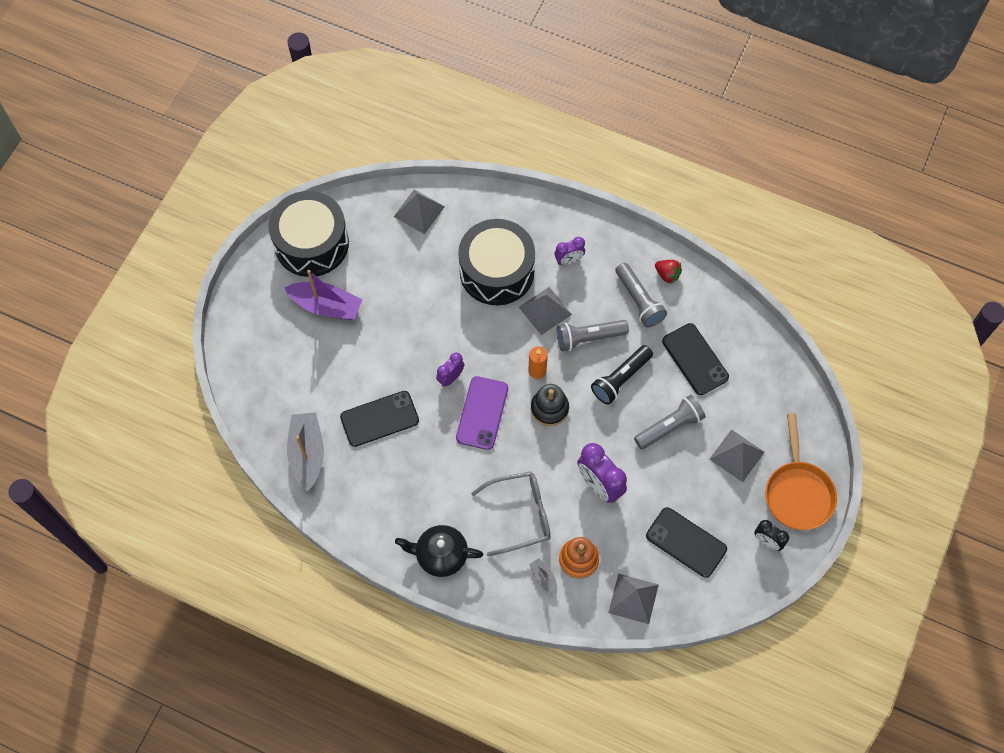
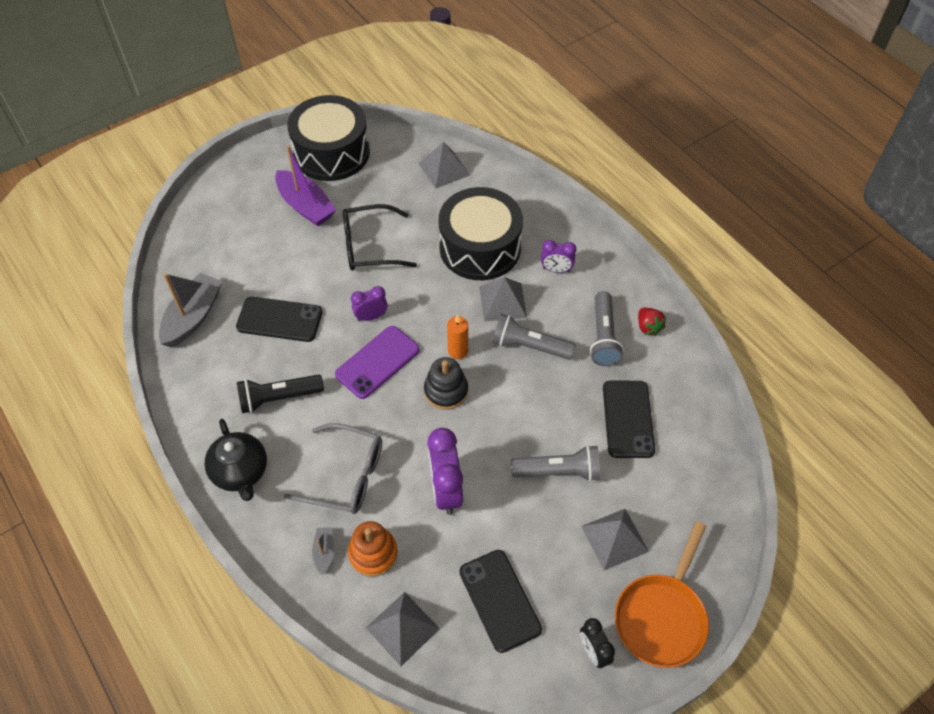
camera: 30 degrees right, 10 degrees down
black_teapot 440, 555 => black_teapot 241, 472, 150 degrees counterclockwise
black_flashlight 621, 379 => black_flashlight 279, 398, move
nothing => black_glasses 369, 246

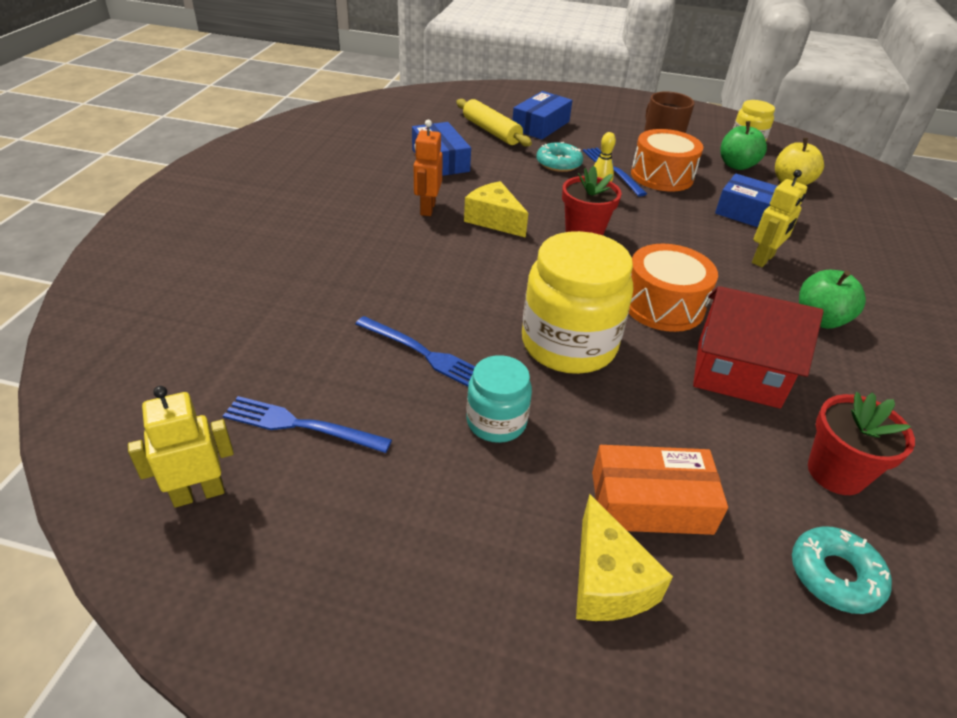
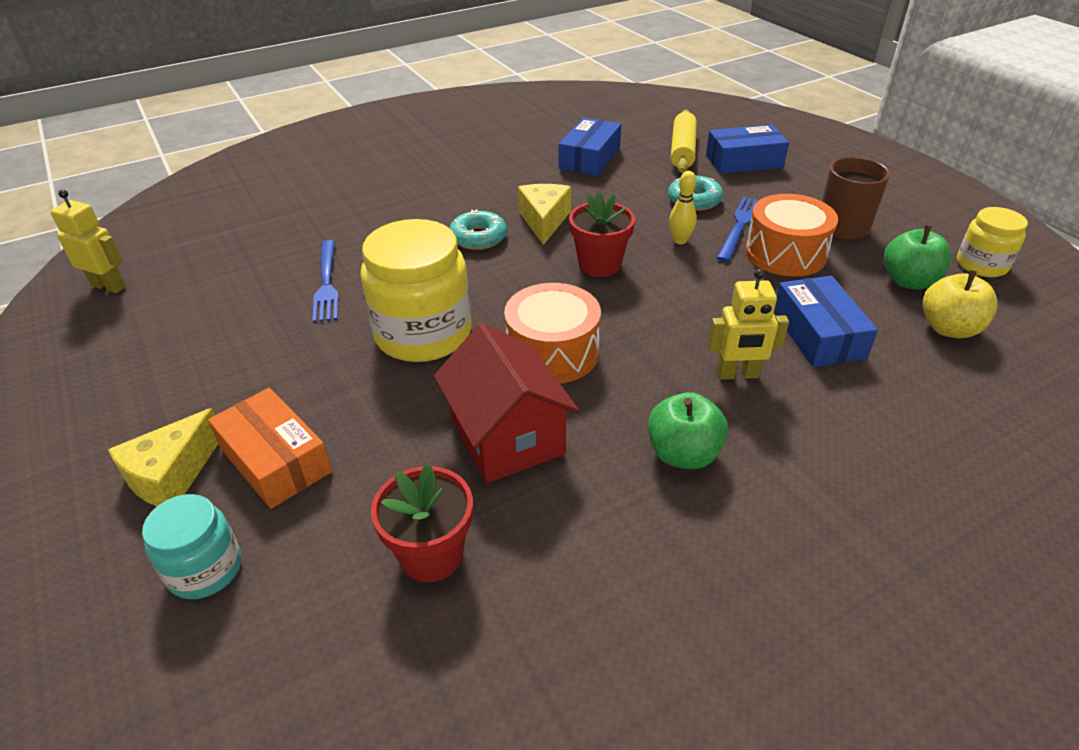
camera: 50 degrees right, 0 degrees up
blue_fork 301, 425 => nothing
orange_robot 427, 208 => nothing
turquoise_jar 496, 422 => turquoise_jar 205, 569, move
turquoise_donut 835, 575 => turquoise_donut 478, 237, move

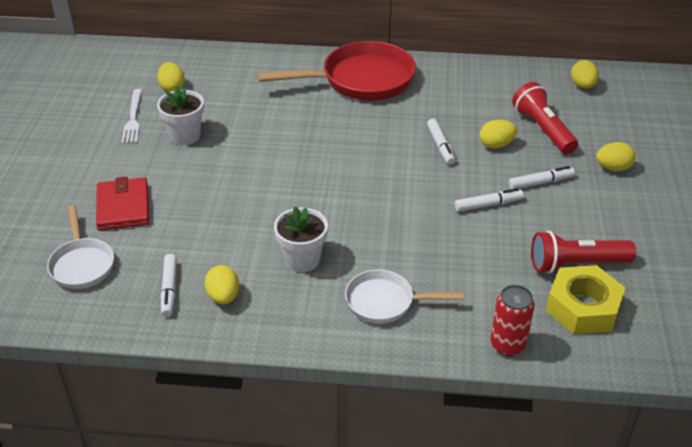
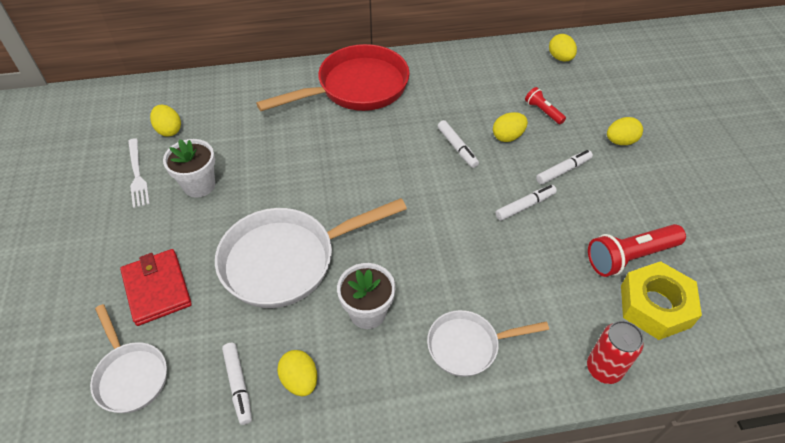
camera: 15 degrees left, 10 degrees up
red_flashlight 542, 129 => red_flashlight 543, 111, x0.55
nothing => white_pan 287, 260

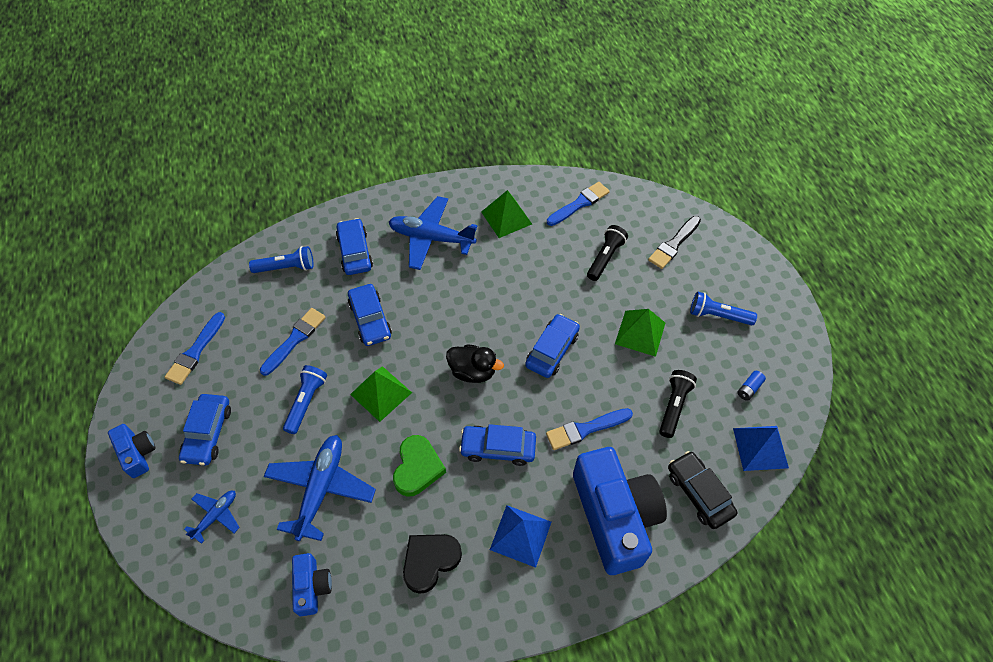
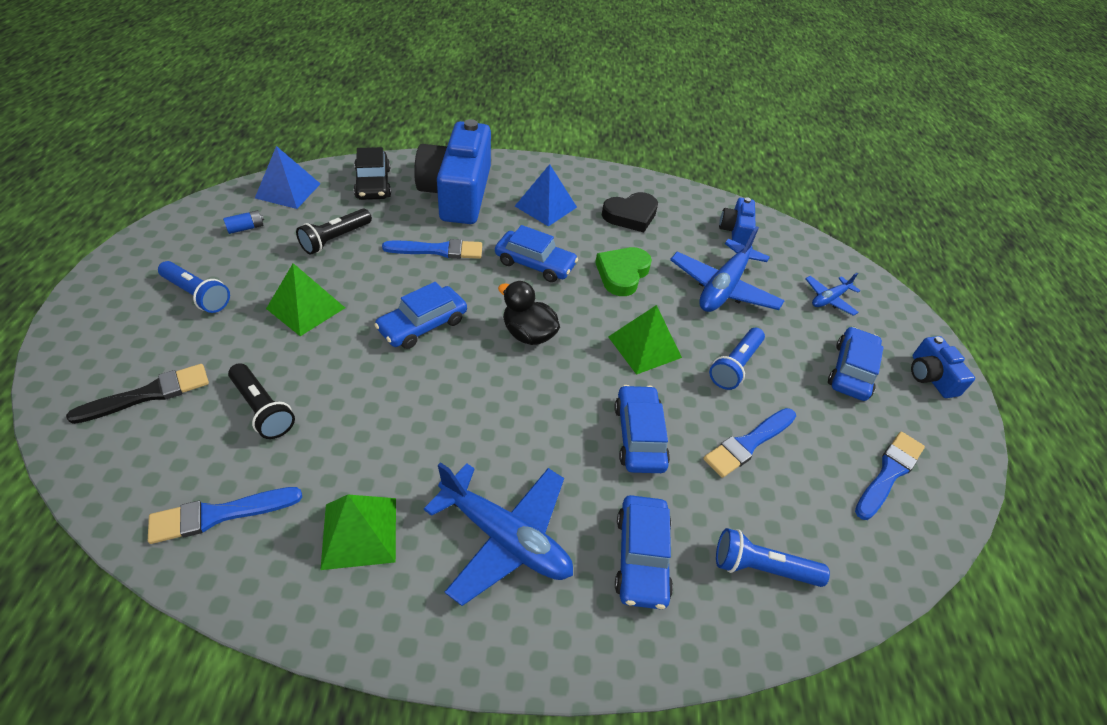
camera: 165 degrees left, 10 degrees down
black_flashlight 605, 258 => black_flashlight 263, 409, 90 degrees counterclockwise

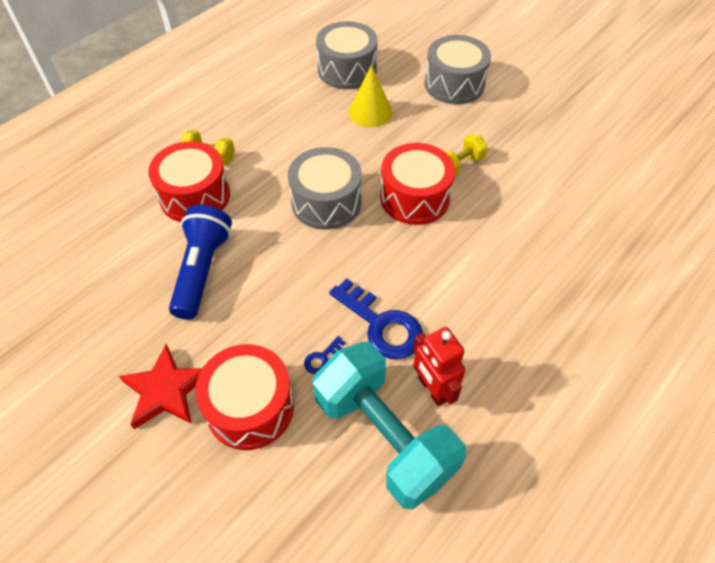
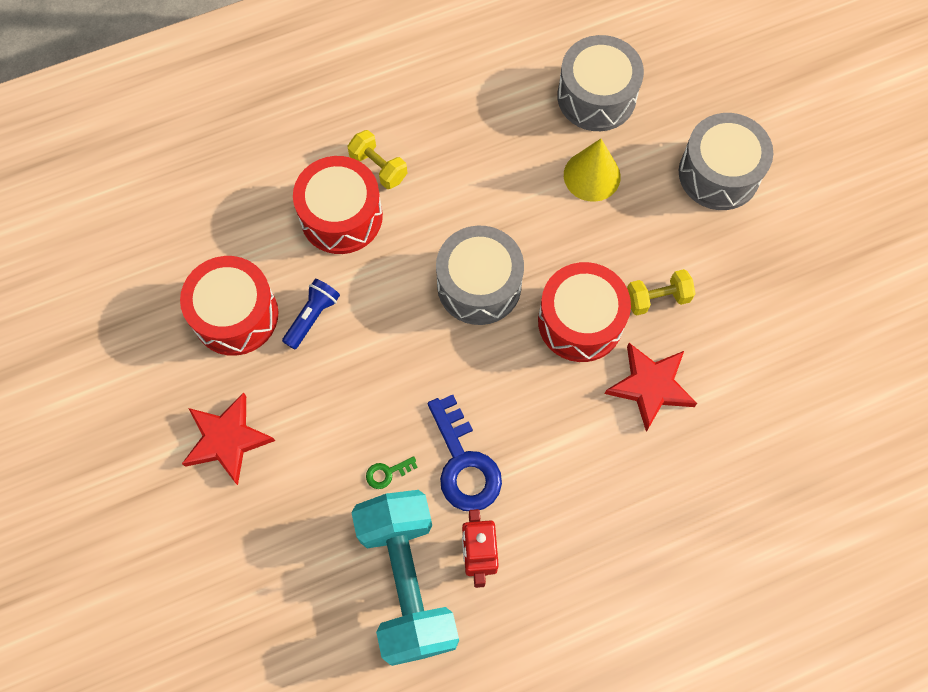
camera: 25 degrees right, 15 degrees up
blue_flashlight 202, 270 => blue_flashlight 312, 317, x0.57
red_drum 250, 407 => red_drum 235, 315, move
blue_key 322, 358 => green_key 387, 473
nothing => red_star 650, 386

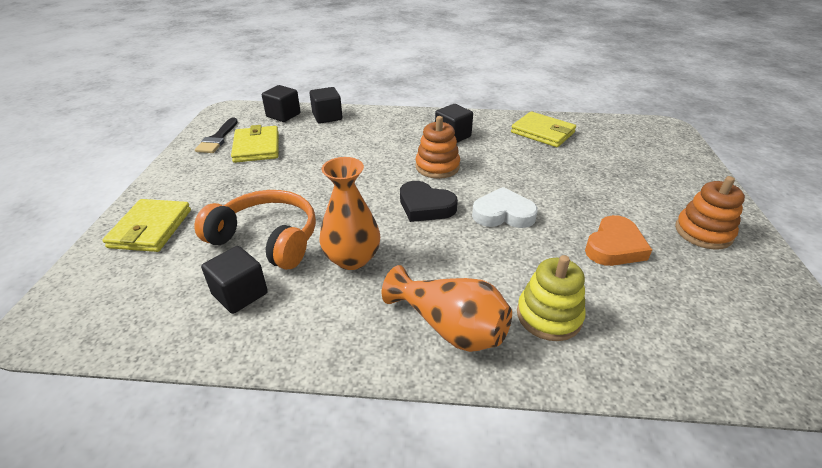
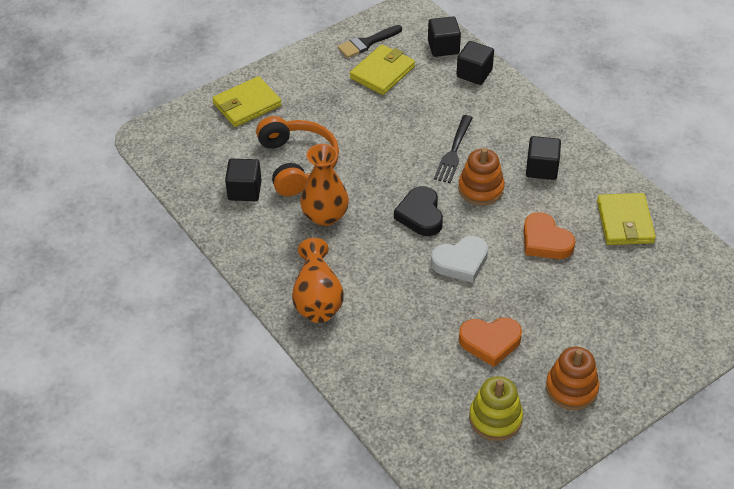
camera: 50 degrees right, 10 degrees up
white_heart 503, 214 => white_heart 461, 262, 105 degrees clockwise
yellow_stacking_toy 549, 316 => yellow_stacking_toy 495, 418, move
nothing => black_fork 453, 151
nothing => orange_heart 545, 241

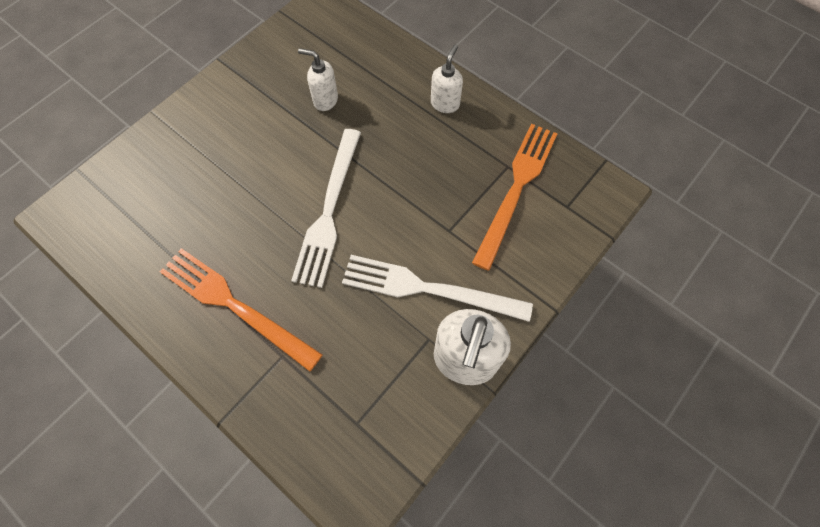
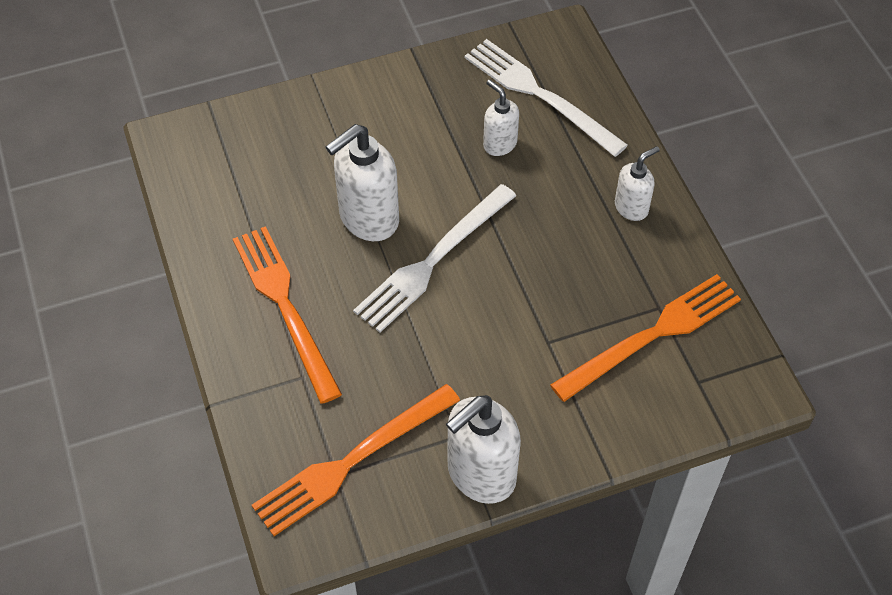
camera: 30 degrees right, 10 degrees down
white_fork 428, 289 => white_fork 539, 95, move
nothing => orange_fork 352, 461
nothing => white_soap_dispenser 368, 219

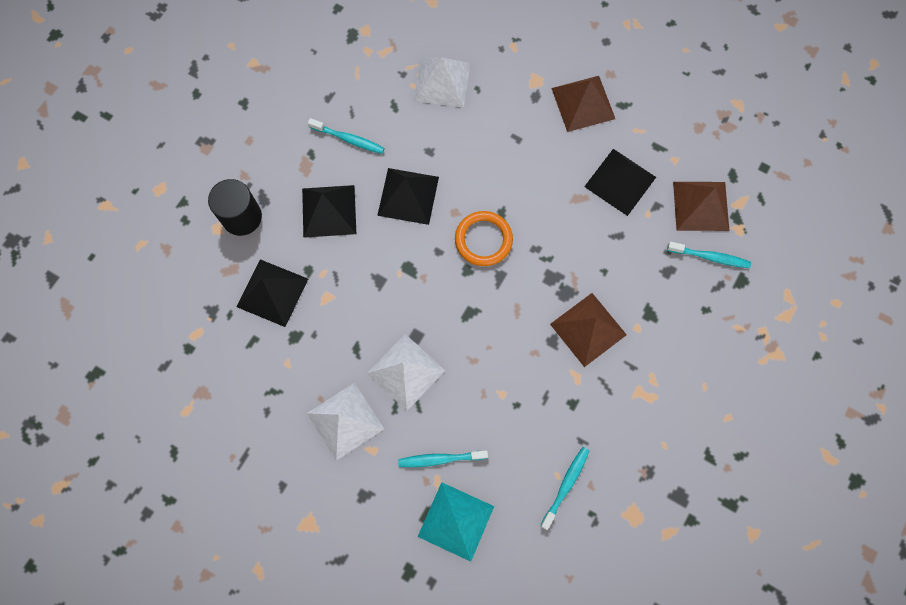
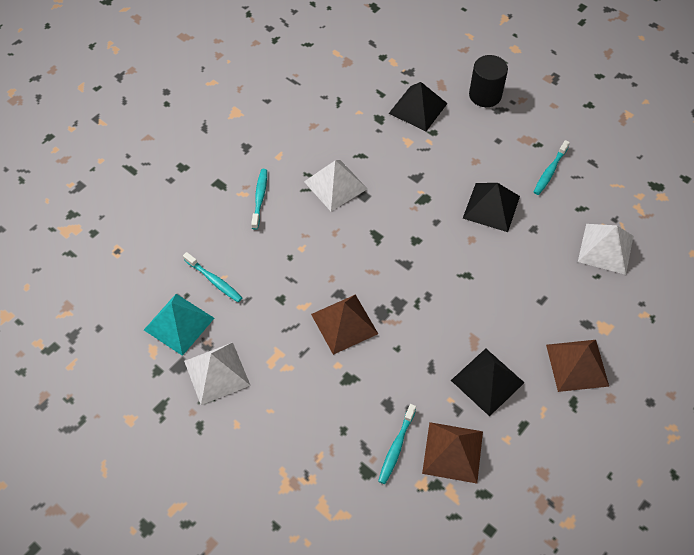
camera: 100 degrees right, 15 degrees down
black_pyramid 329, 211 => nothing
white_pyramid 345, 421 => white_pyramid 216, 373, move
turquoise_pyramid 455, 521 => turquoise_pyramid 179, 323, move
orange_ring 483, 240 => nothing

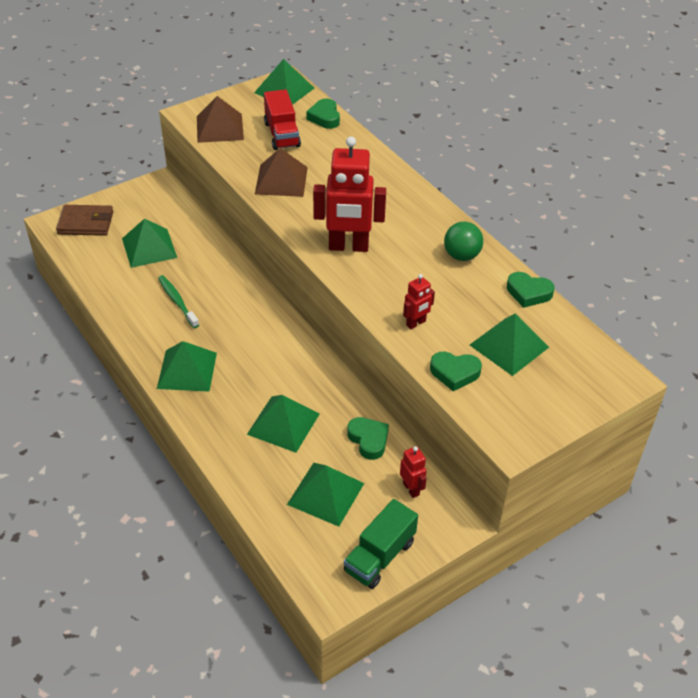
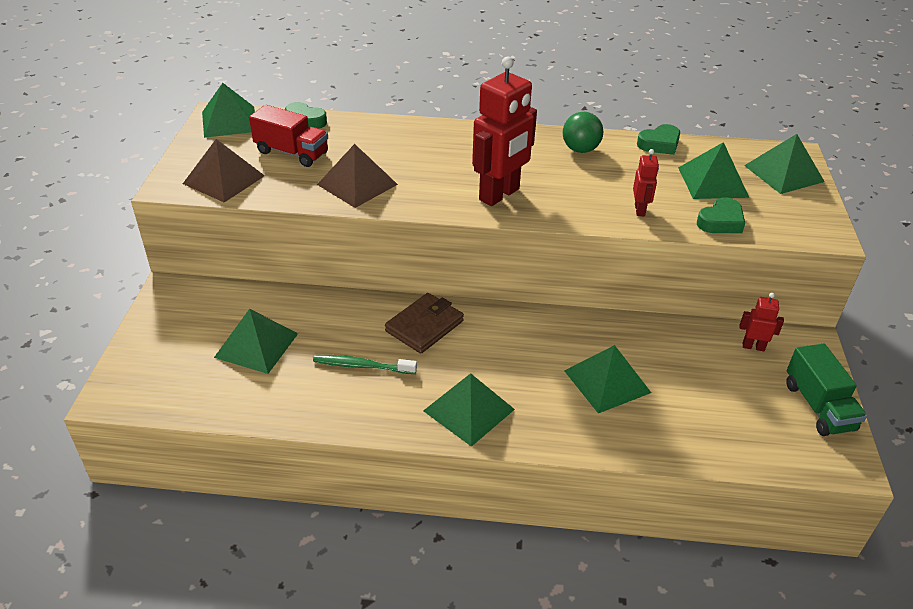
camera: 50 degrees left, 5 degrees down
brown_wallet 86, 223 => brown_wallet 424, 326, move
green_pyramid 325, 493 => green_pyramid 783, 173, move
green_heart 368, 440 => nothing

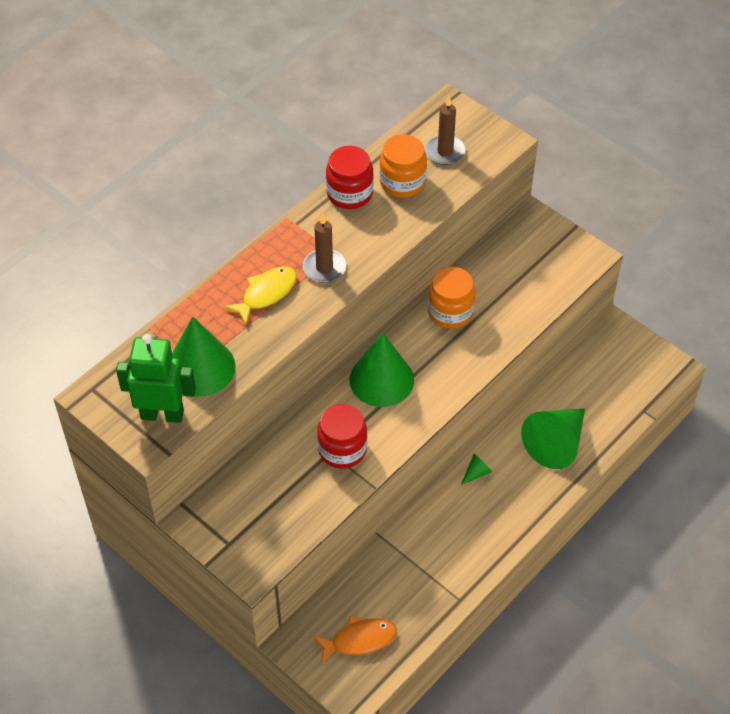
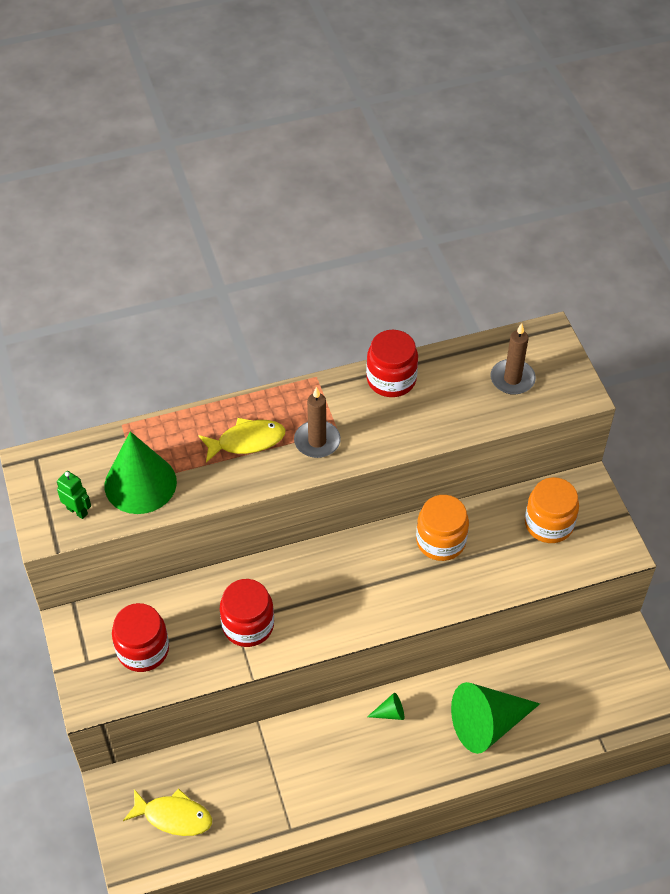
camera: 30 degrees right, 0 degrees up
green_robot 162, 414 => green_robot 77, 511, x0.50
orange_fish 359, 640 => yellow_fish 173, 816
green_cone 381, 379 => nothing
orange_jar 402, 182 => orange_jar 549, 524, move
nothing => red_jar 143, 650

